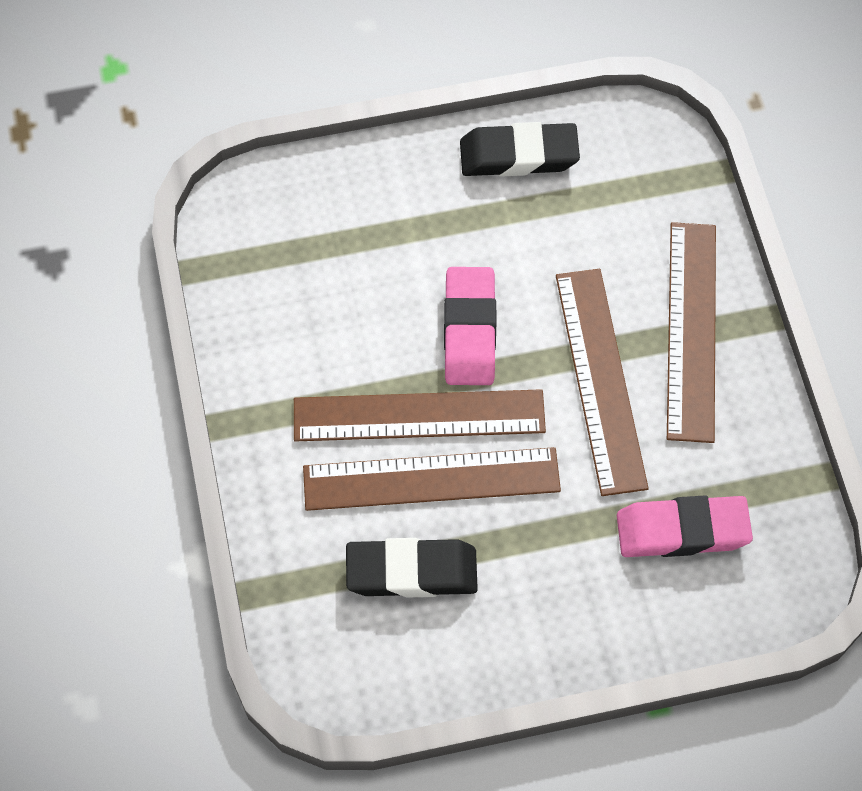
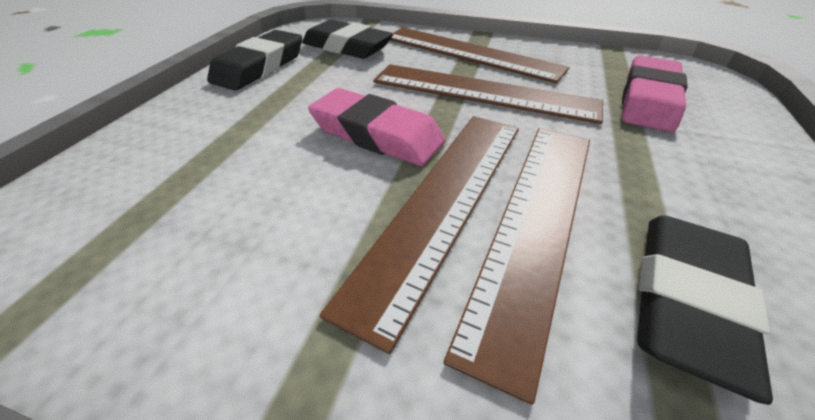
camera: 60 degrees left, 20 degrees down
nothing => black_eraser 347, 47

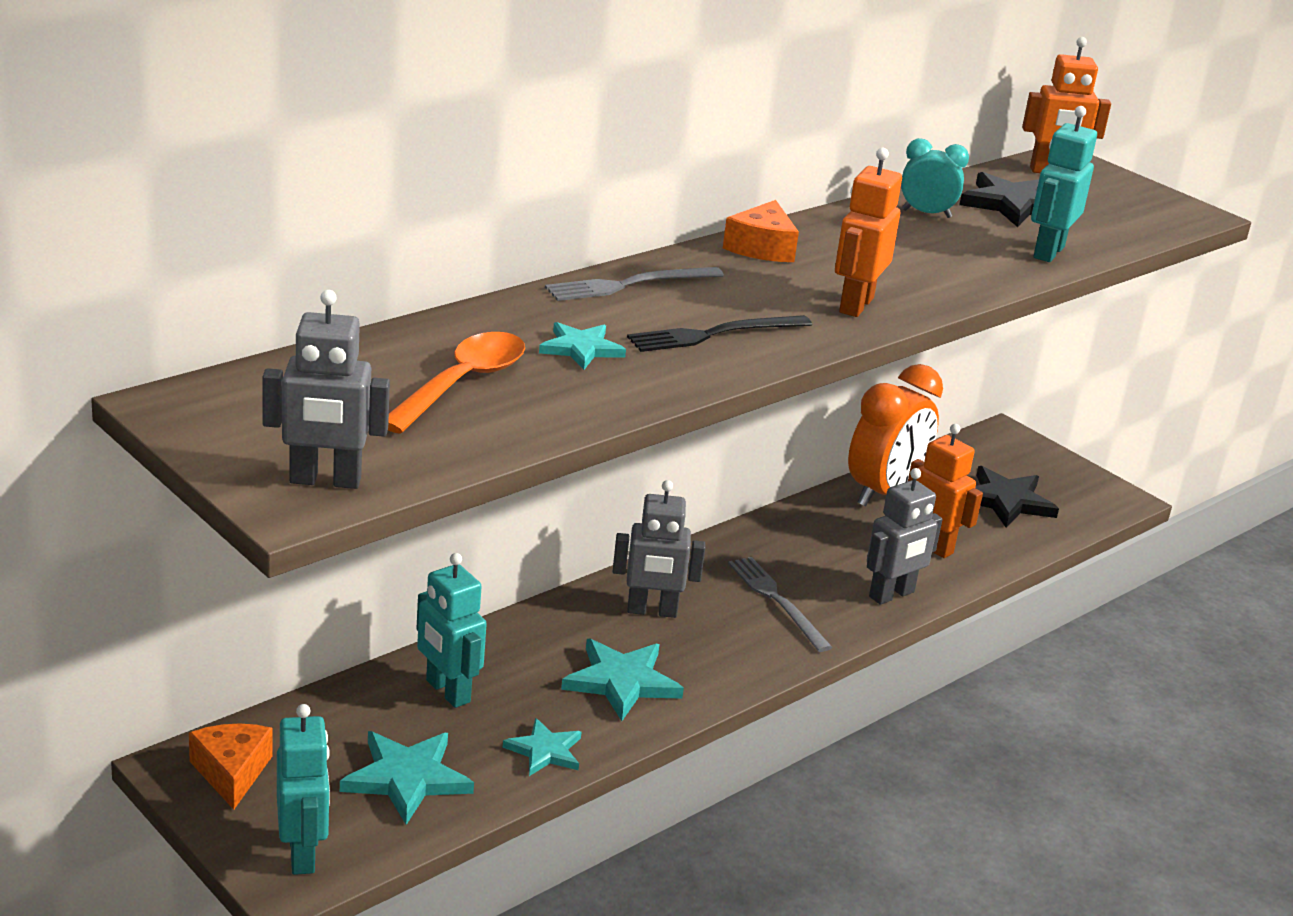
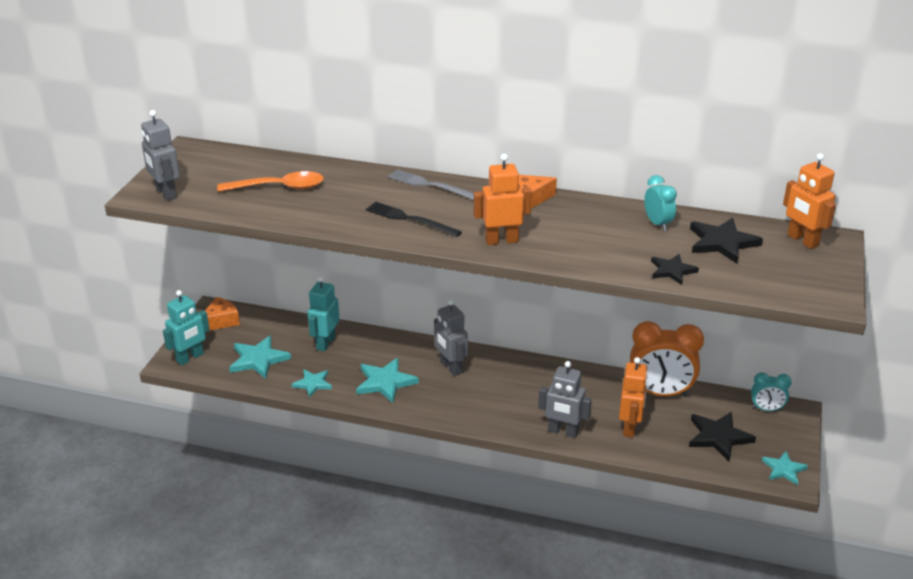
camera: 60 degrees right, 5 degrees up
turquoise_star 581, 349 => turquoise_star 784, 469, move
grey_fork 777, 601 => nothing
turquoise_robot 1048, 252 => black_star 672, 271
nothing => turquoise_clock 766, 409

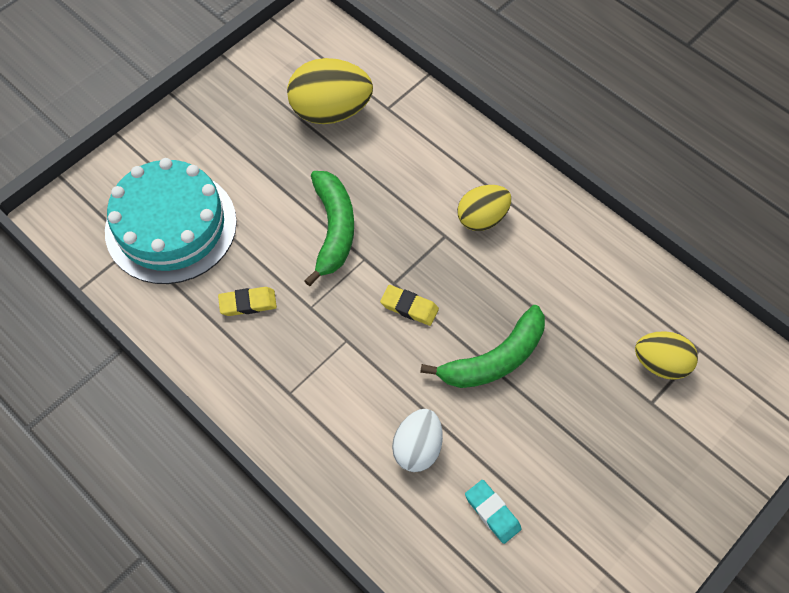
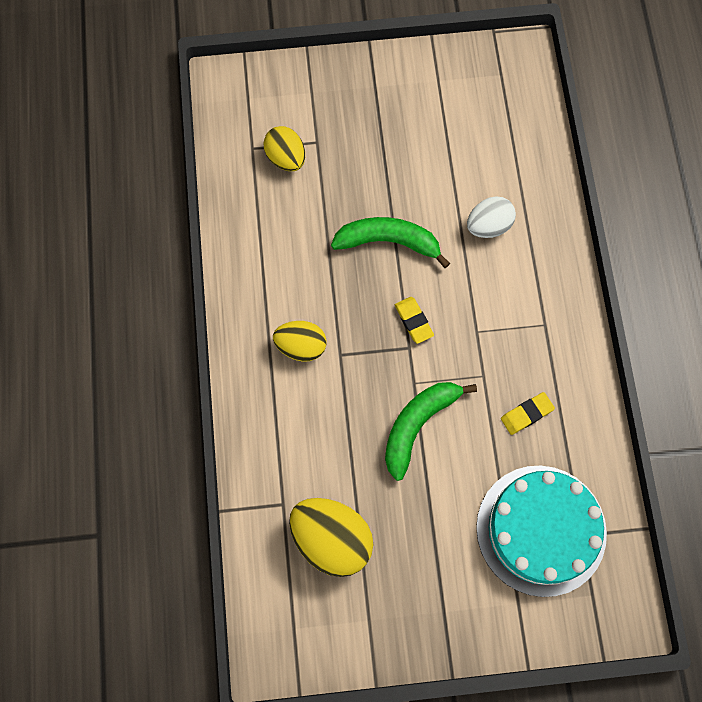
camera: 140 degrees left, 10 degrees up
yellow_eraser 248, 303 => yellow_eraser 526, 414, 60 degrees counterclockwise
turquoise_eraser 492, 512 => nothing

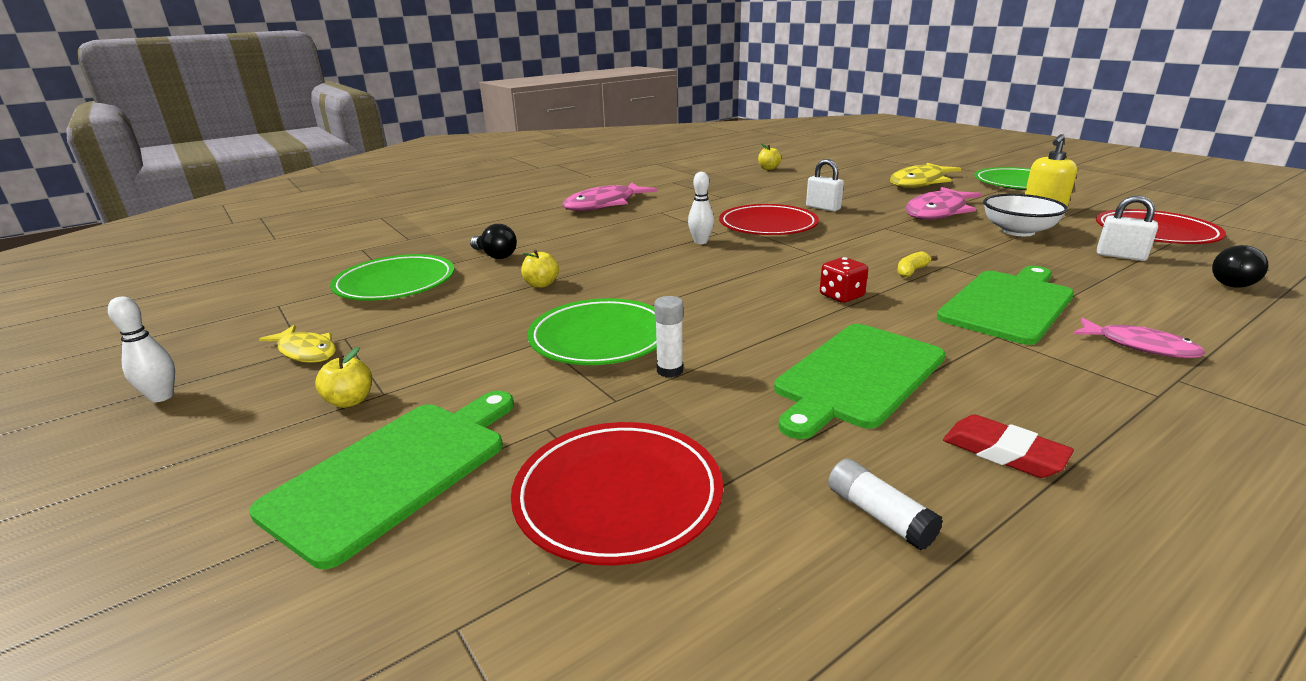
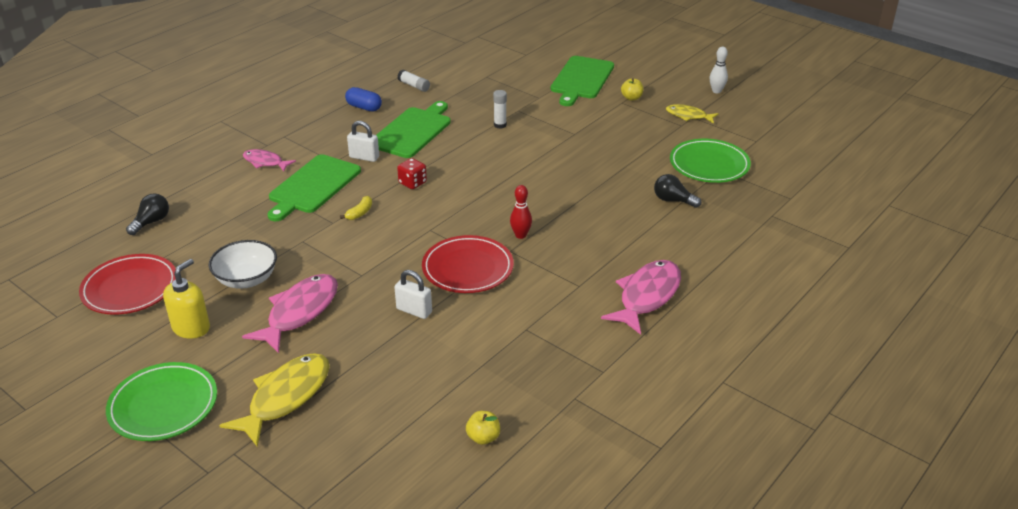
camera: 165 degrees right, 10 degrees up
red_plate 618, 496 => nothing
yellow_apple 541, 284 => nothing
green_plate 600, 338 => nothing
white_bowling_pin 700, 242 => red_bowling_pin 520, 235
red_eraser 1003, 452 => blue_capsule 364, 107
white_padlock 1120, 256 => white_padlock 364, 157, move

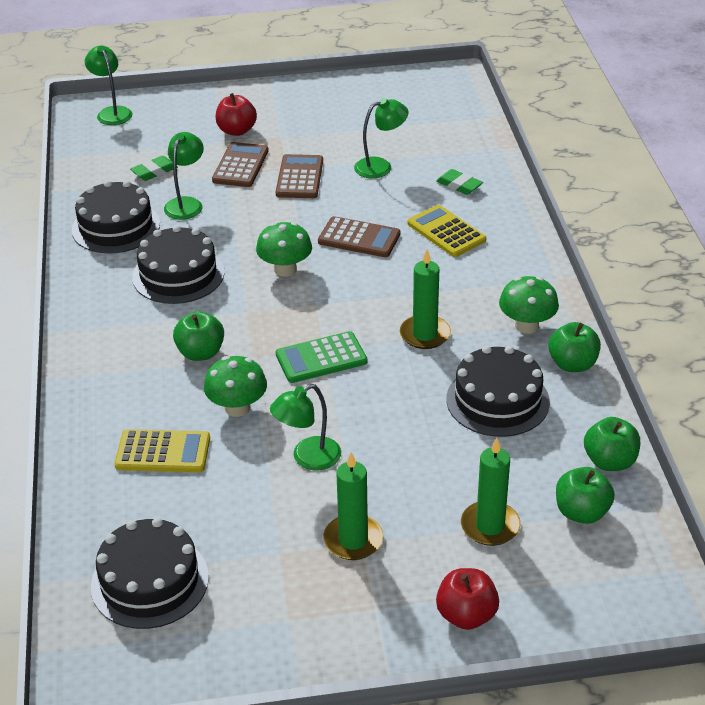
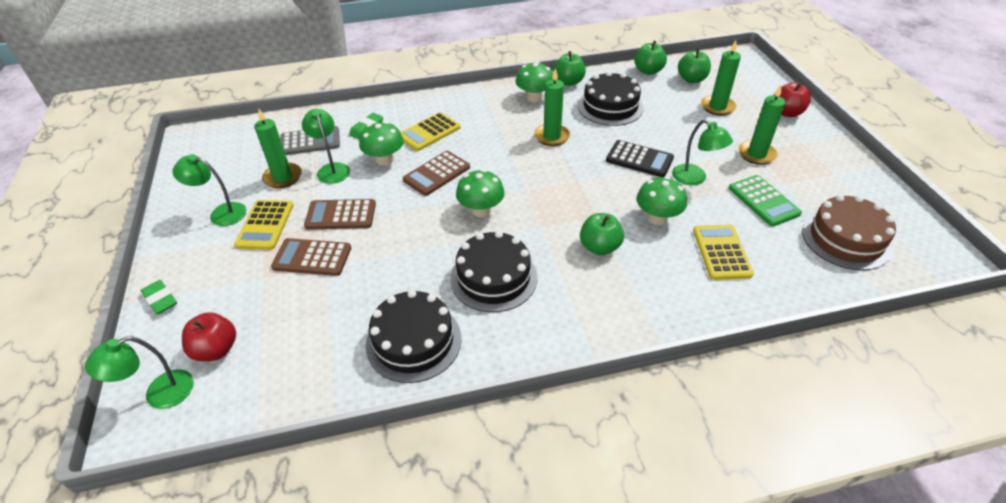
camera: 95 degrees left, 5 degrees up
black_cake 150, 581 => brown_cake 846, 239
green_eraser 154, 171 => green_eraser 160, 299, move
green_lamp 186, 204 => green_lamp 221, 213, move
red_apple 237, 131 => red_apple 216, 350, move
green_calculator 321, 358 => green_calculator 763, 201, move
brown_calculator 359, 238 => brown_calculator 436, 174, 150 degrees counterclockwise
nothing => yellow_calculator 265, 225
nothing => green_candle 283, 177
nothing => grey_calculator 310, 142
nothing => green_mushroom 384, 160
nothing => black_calculator 639, 159

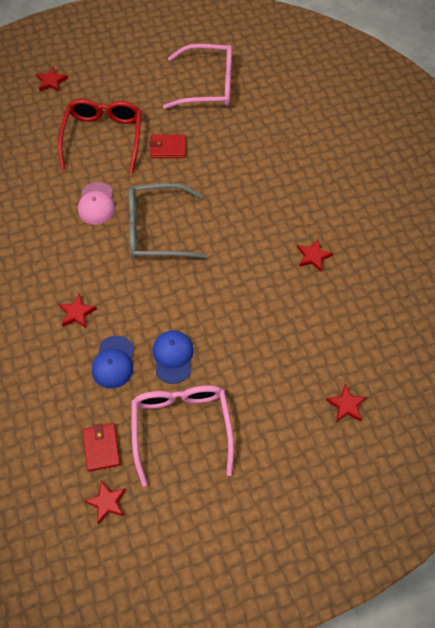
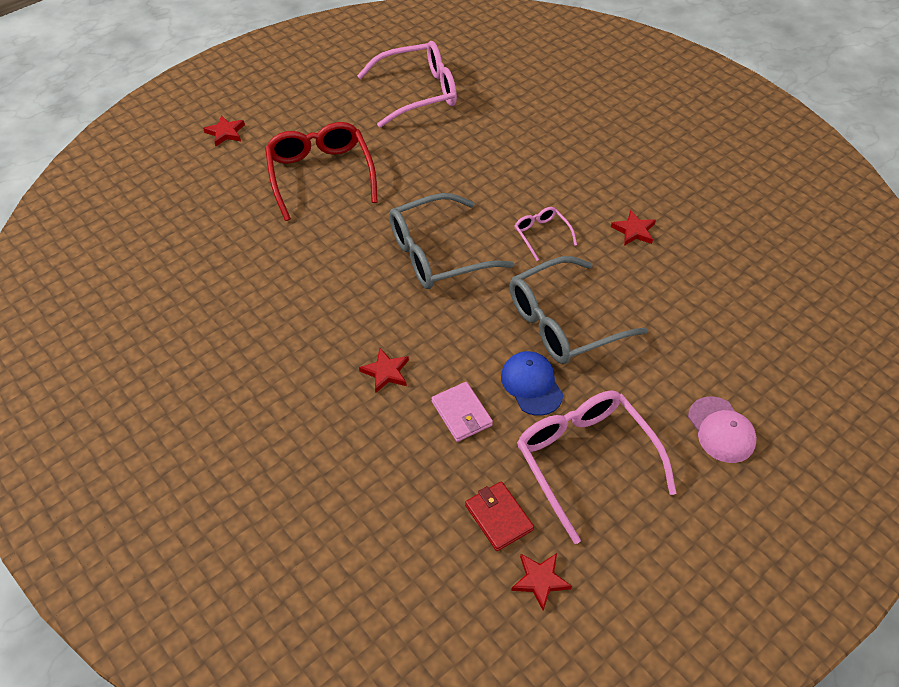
camera: 20 degrees left, 10 degrees down
pink_cap 96, 203 => pink_cap 721, 430, move
blue_cap 113, 362 => pink_wallet 461, 413
red_wallet 168, 148 => nothing
red_star 346, 405 => nothing
nothing => grey_glasses 563, 322
nothing => pink_glasses 541, 235

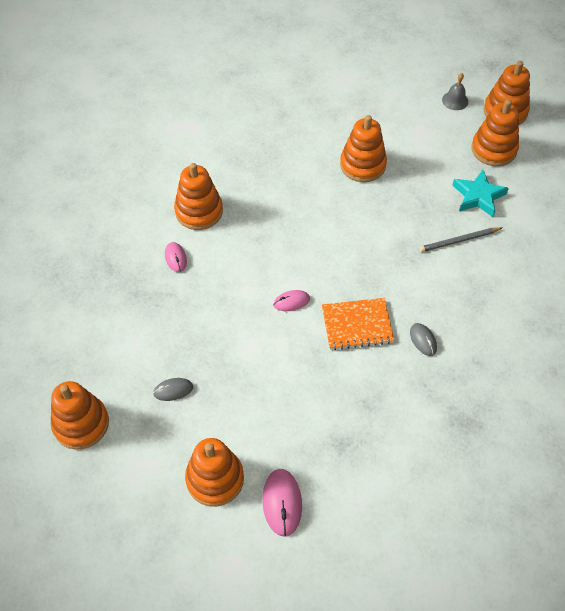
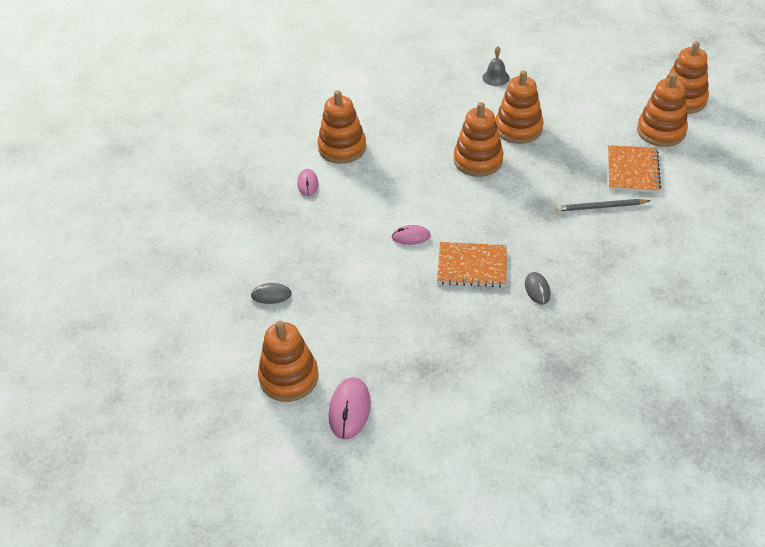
camera: 15 degrees right, 10 degrees down
orange_stacking_toy 81, 424 => orange_stacking_toy 478, 160, move
grey_bell 455, 100 => grey_bell 495, 77, move
turquoise_star 478, 196 => orange_notebook 632, 170

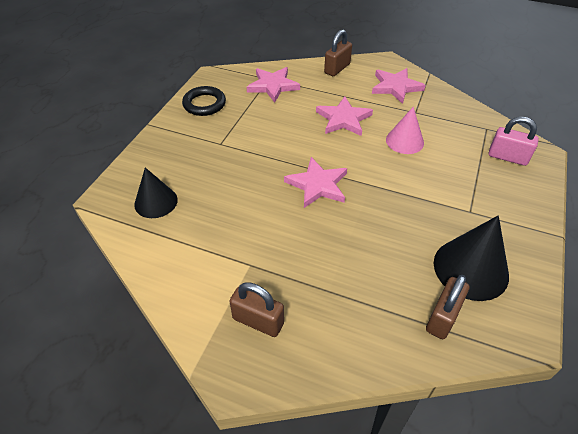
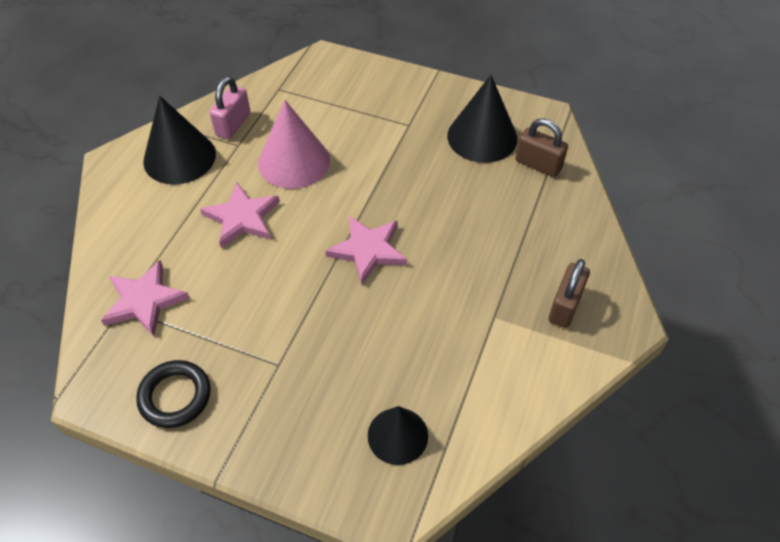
camera: 90 degrees left, 5 degrees up
brown_padlock 337, 68 => nothing
pink_star 395, 87 => black_cone 179, 157
pink_cone 404, 141 => pink_cone 294, 161, x1.53
pink_padlock 507, 157 => pink_padlock 233, 124, move

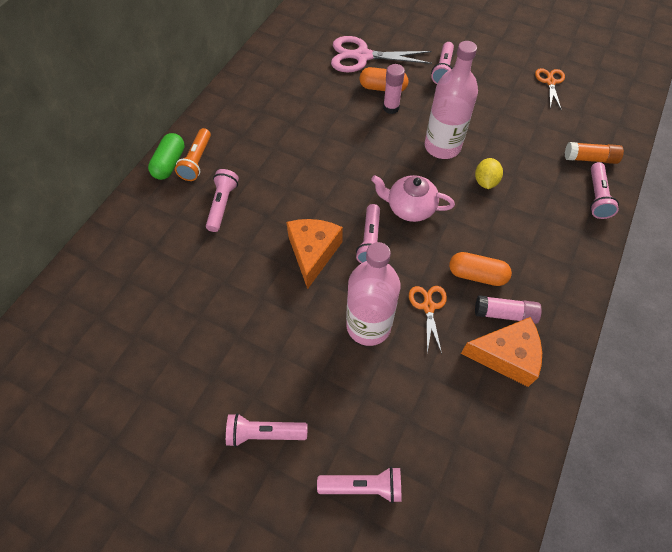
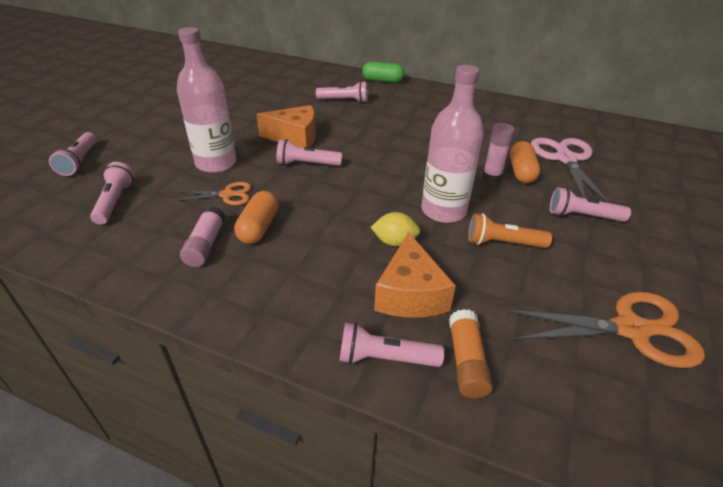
camera: 85 degrees right, 20 degrees down
orange_flashlight 197, 161 => orange_flashlight 502, 243, move
pink_flashlight 264, 433 => pink_flashlight 115, 201, move
pink_teapot 410, 208 => nothing
orange_cheese 506, 356 => orange_cheese 410, 294, move
orange_scissors 550, 82 => orange_scissors 630, 329, x1.82

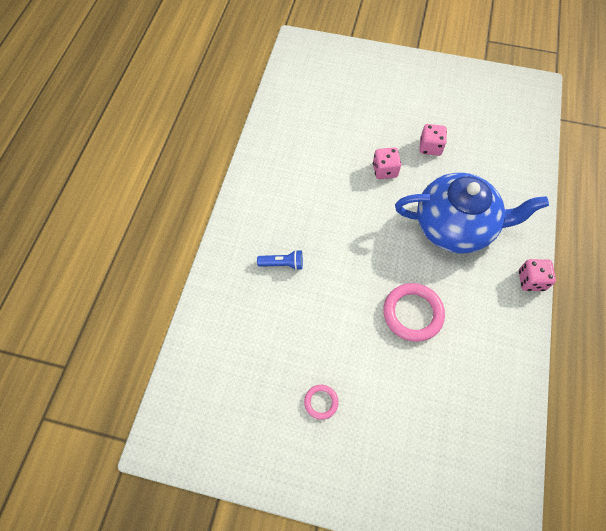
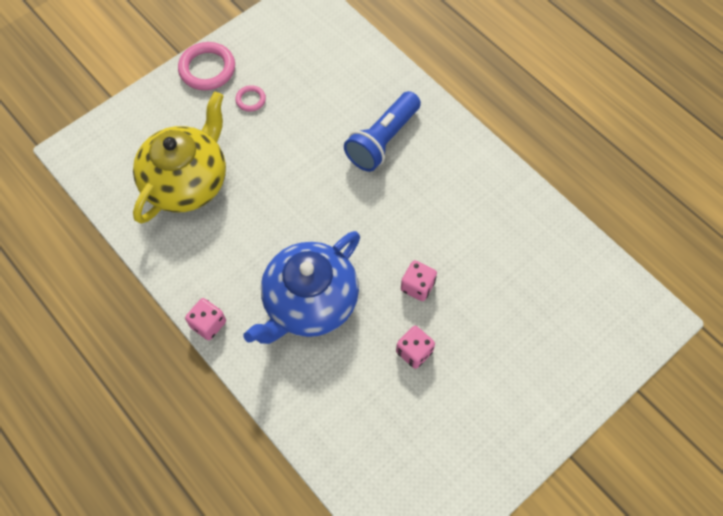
camera: 125 degrees right, 0 degrees up
blue_flashlight 282, 264 => blue_flashlight 383, 140, x2.03
pink_ring 412, 313 => pink_ring 207, 69, move
nothing => yellow_teapot 187, 182

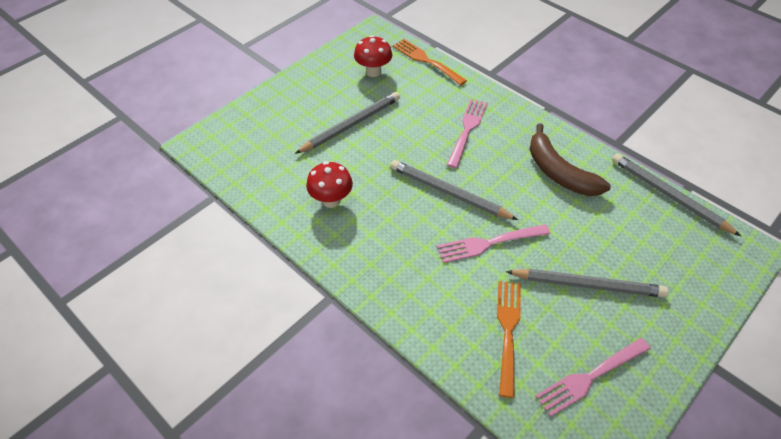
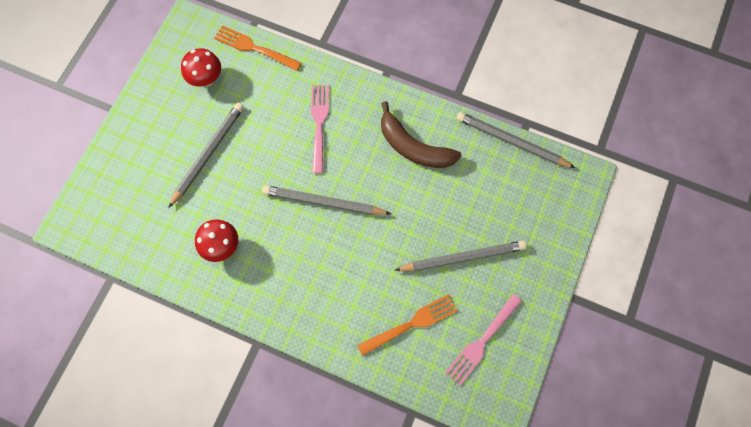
camera: 20 degrees left, 20 degrees up
pink_fork 489, 243 => nothing
orange_fork 508, 332 => orange_fork 411, 324, 75 degrees clockwise

